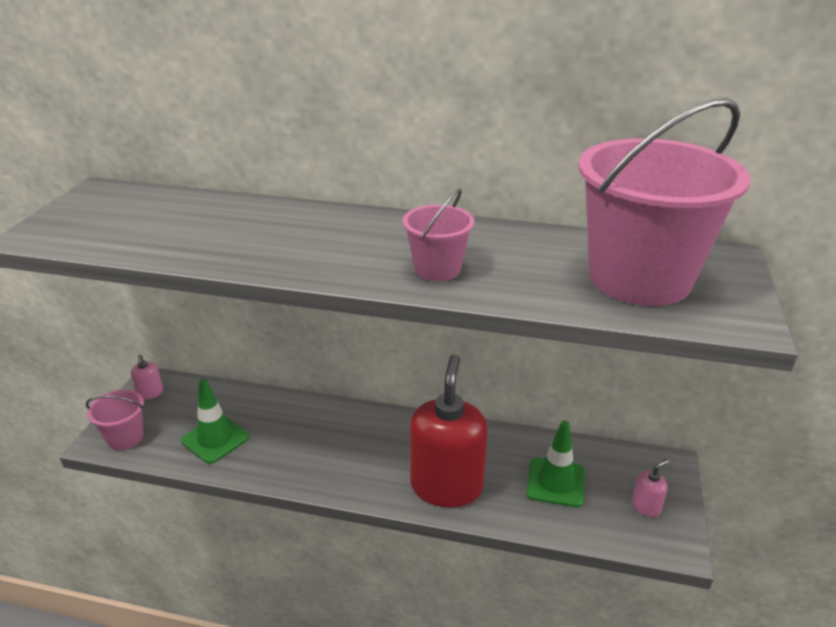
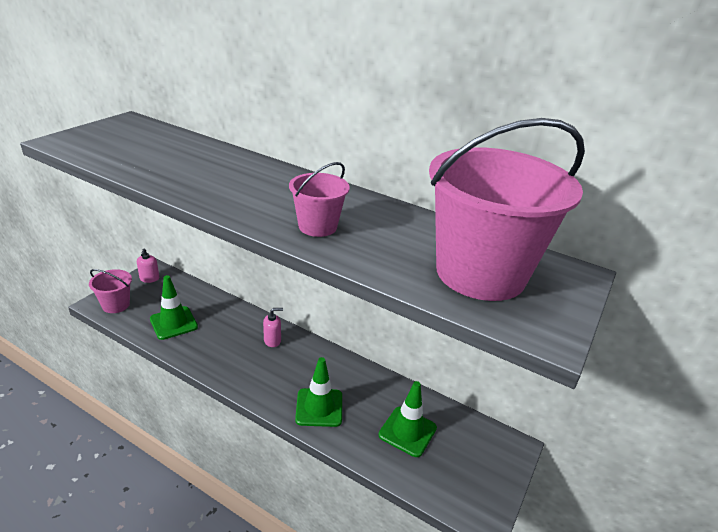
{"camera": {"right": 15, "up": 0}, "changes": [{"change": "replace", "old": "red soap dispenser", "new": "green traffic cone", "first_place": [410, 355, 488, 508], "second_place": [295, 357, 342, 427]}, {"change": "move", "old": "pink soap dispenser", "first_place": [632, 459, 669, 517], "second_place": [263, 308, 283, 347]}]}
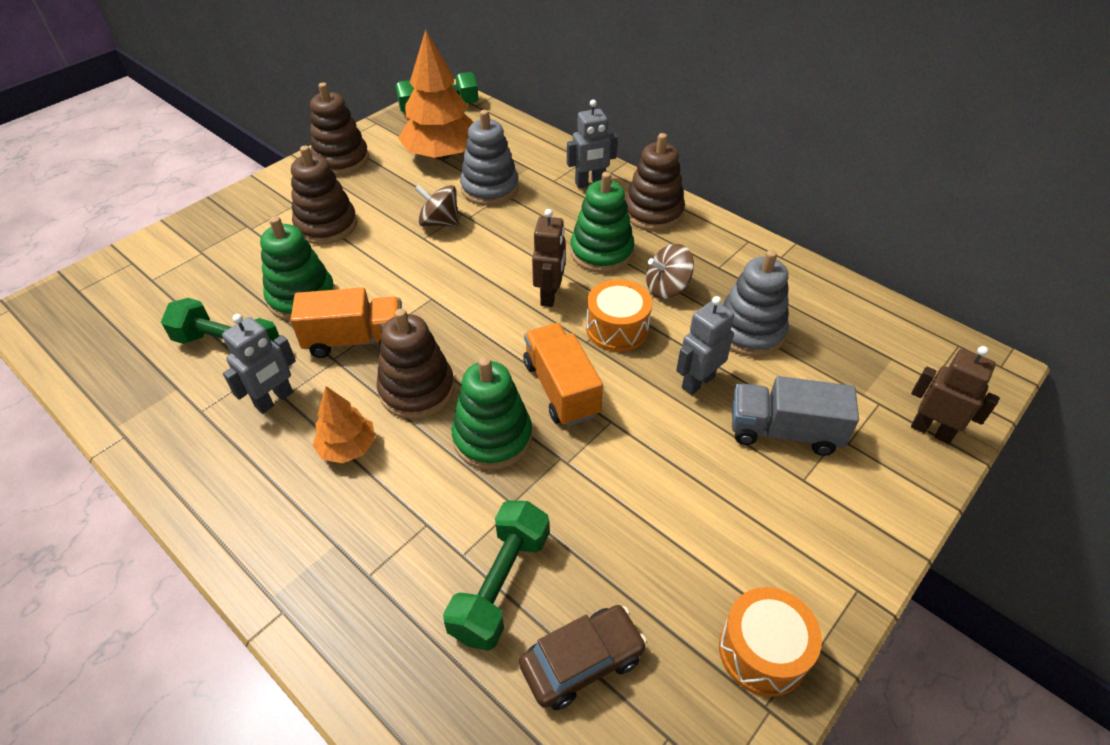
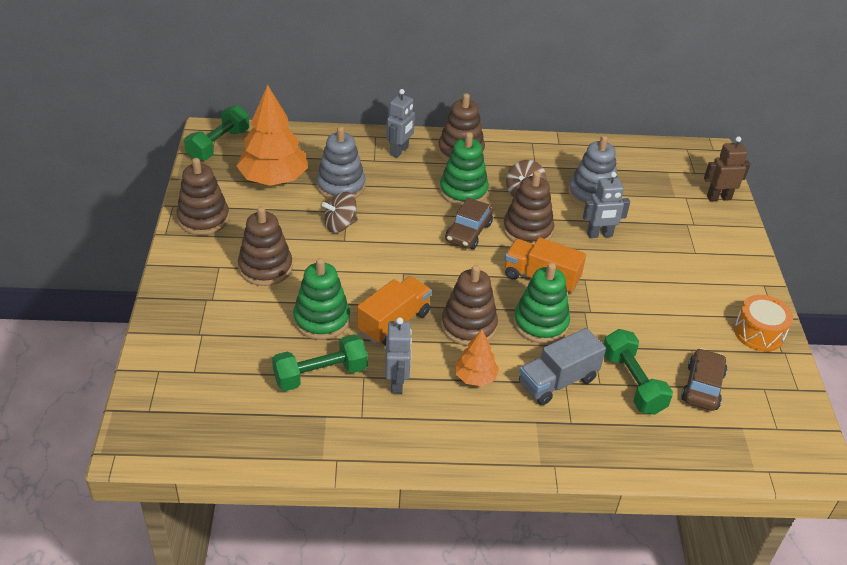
{"camera": {"right": -45, "up": -5}, "changes": [{"change": "replace", "old": "brown robot", "new": "brown car", "first_place": [532, 209, 565, 307], "second_place": [445, 198, 493, 249]}, {"change": "replace", "old": "orange drum", "new": "brown stacking toy", "first_place": [586, 279, 652, 352], "second_place": [503, 171, 554, 245]}, {"change": "rotate", "old": "grey robot", "first_place": [676, 296, 734, 395], "second_place": [583, 172, 630, 238], "degrees": -105}, {"change": "move", "old": "grey truck", "first_place": [732, 376, 859, 456], "second_place": [519, 328, 606, 405]}]}
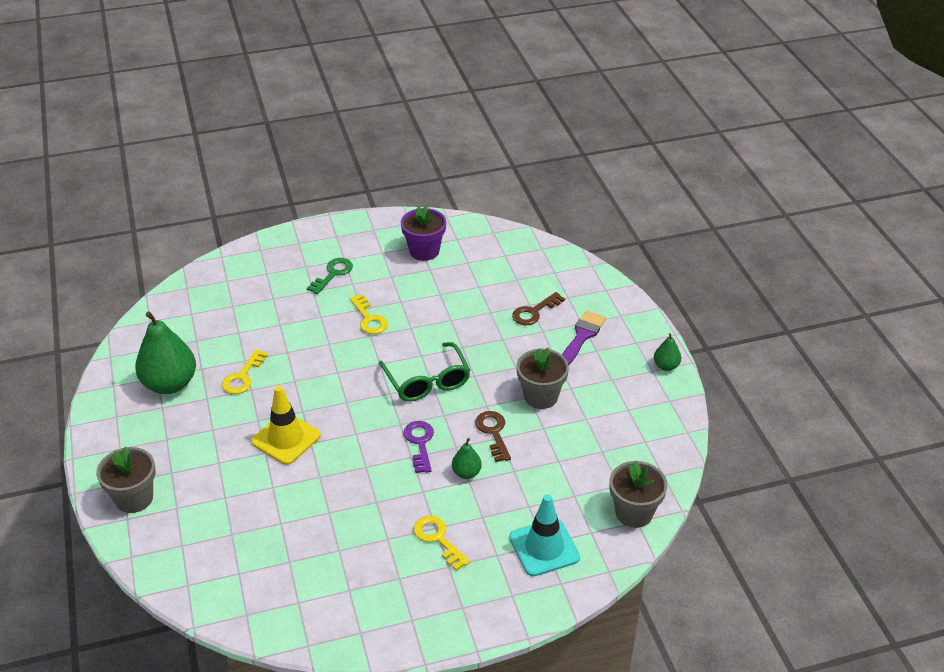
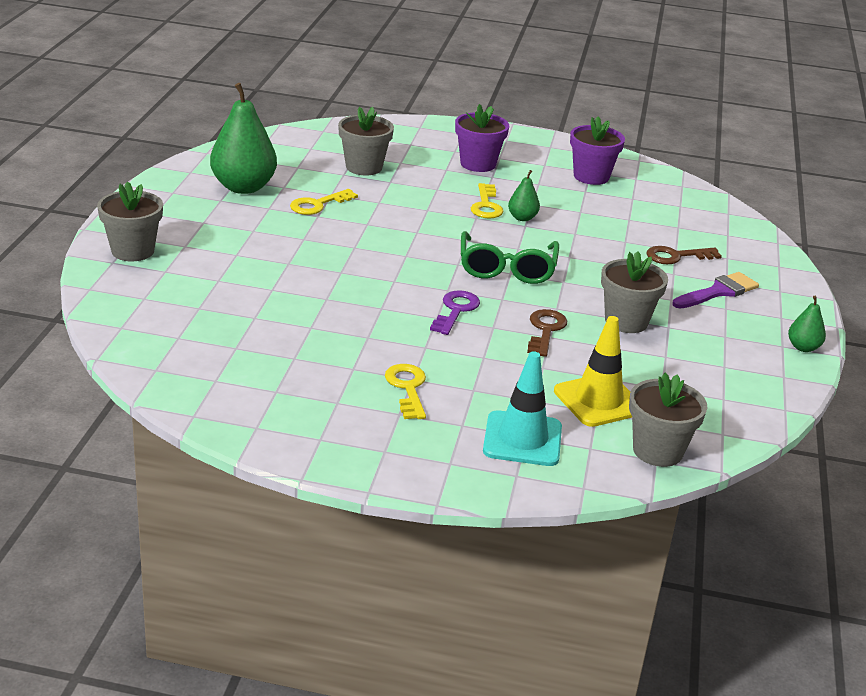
{"camera": {"right": 25, "up": -10}, "changes": [{"change": "move", "old": "yellow traffic cone", "first_place": [251, 386, 321, 465], "second_place": [554, 316, 632, 427]}, {"change": "replace", "old": "green key", "new": "purple flower pot", "first_place": [307, 258, 353, 294], "second_place": [455, 104, 509, 172]}, {"change": "move", "old": "green pear", "first_place": [452, 438, 482, 479], "second_place": [508, 170, 540, 221]}, {"change": "insert", "new": "grey flower pot", "second_place": [338, 107, 394, 175]}]}
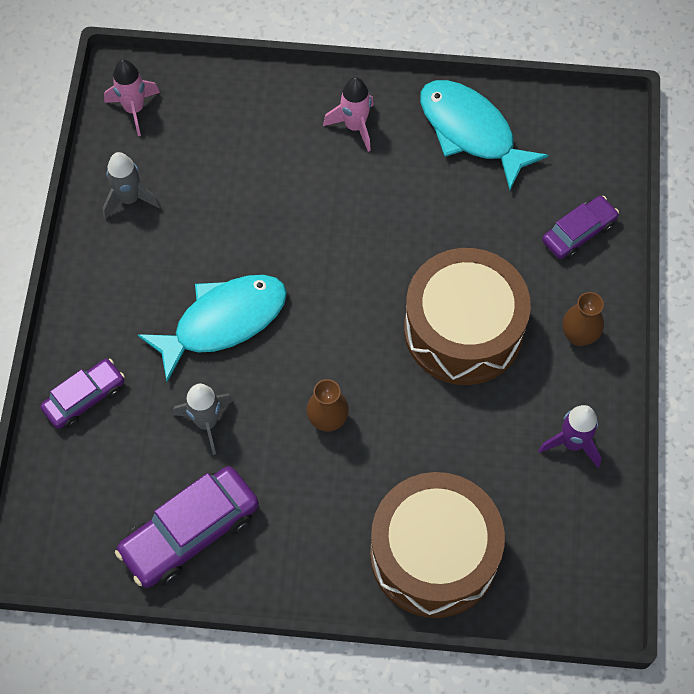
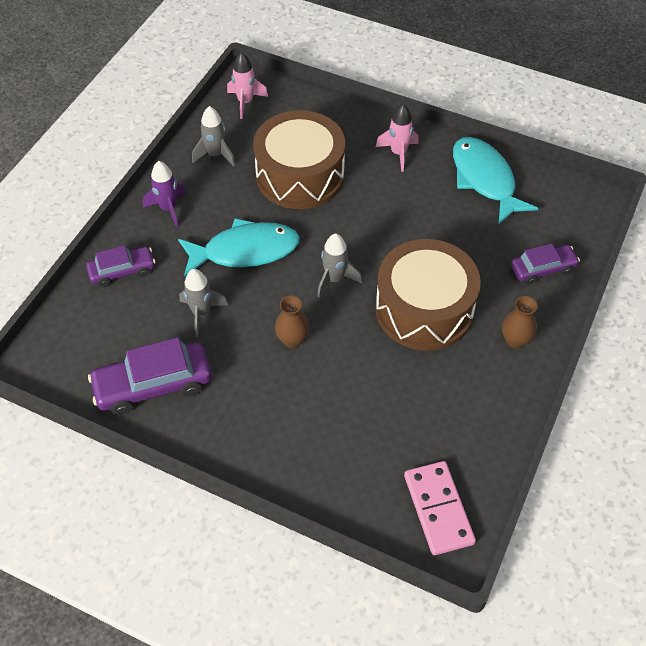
{"camera": {"right": 20, "up": -10}, "changes": [{"change": "move", "old": "brown drum", "first_place": [370, 472, 505, 618], "second_place": [253, 110, 345, 209]}, {"change": "move", "old": "purple rocket", "first_place": [539, 405, 601, 468], "second_place": [143, 161, 186, 227]}, {"change": "insert", "new": "grey rocket", "second_place": [317, 233, 362, 298]}, {"change": "insert", "new": "pink domino", "second_place": [404, 461, 476, 555]}]}
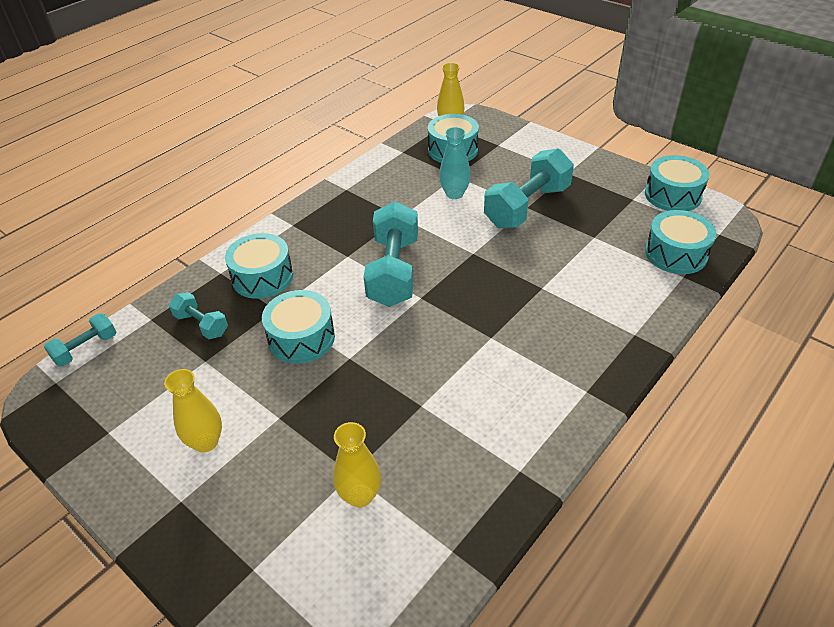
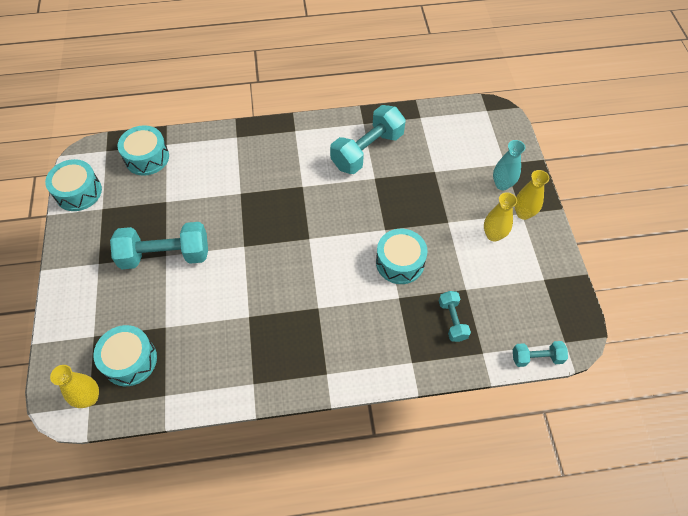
{"camera": {"right": -140, "up": 15}, "changes": [{"change": "delete", "old": "turquoise drum", "first_place": [225, 233, 293, 299]}, {"change": "move", "old": "yellow vase", "first_place": [333, 422, 381, 508], "second_place": [515, 170, 549, 220]}, {"change": "move", "old": "turquoise dumbbell", "first_place": [364, 201, 418, 307], "second_place": [330, 105, 406, 174]}, {"change": "move", "old": "turquoise vase", "first_place": [439, 127, 471, 199], "second_place": [493, 140, 526, 190]}]}
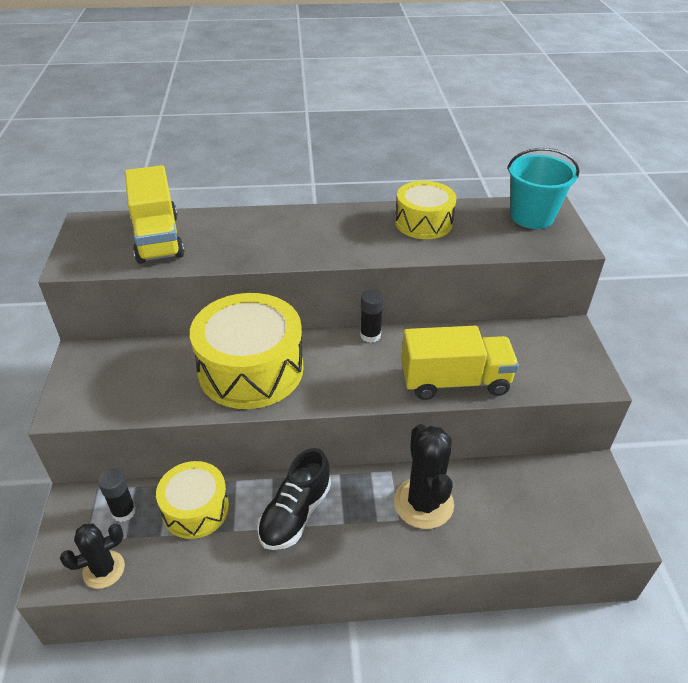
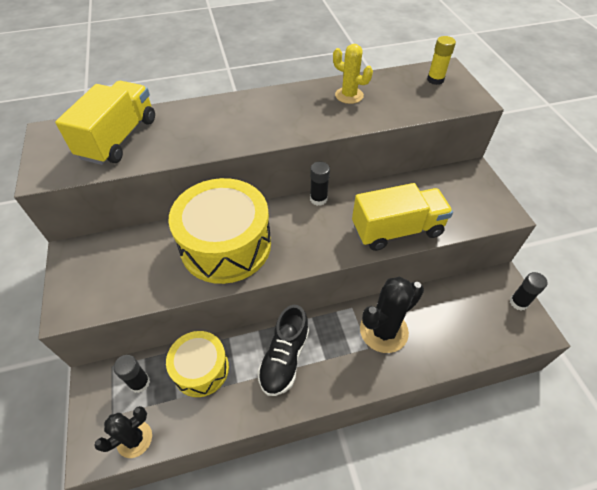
{"camera": {"right": -10, "up": 10}, "changes": [{"change": "rotate", "old": "yellow truck", "first_place": [125, 165, 184, 264], "second_place": [55, 81, 155, 165], "degrees": -135}, {"change": "rotate", "old": "black cactus", "first_place": [394, 424, 454, 529], "second_place": [360, 277, 424, 353], "degrees": 75}, {"change": "replace", "old": "yellow drum", "new": "yellow cactus", "first_place": [395, 181, 457, 239], "second_place": [333, 44, 373, 104]}, {"change": "replace", "old": "turquoise bucket", "new": "yellow glue stick", "first_place": [507, 148, 580, 229], "second_place": [427, 36, 456, 85]}, {"change": "insert", "new": "black glue stick", "second_place": [510, 272, 548, 310]}]}
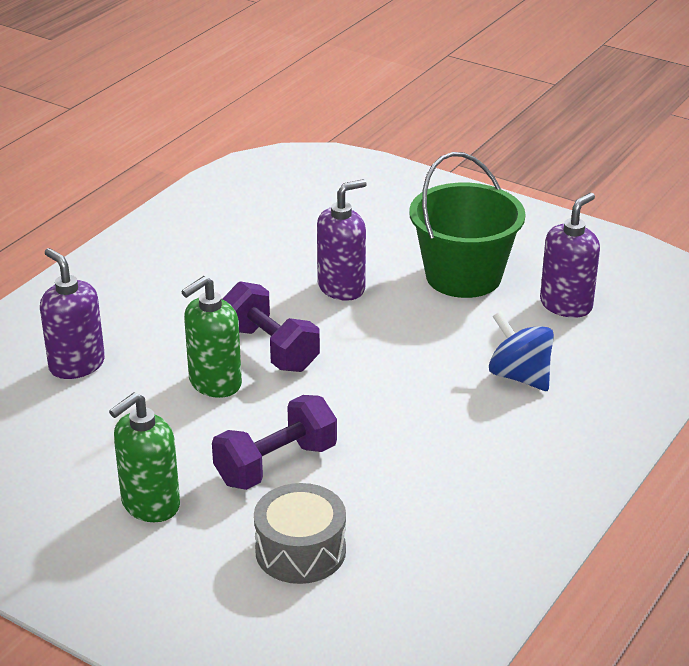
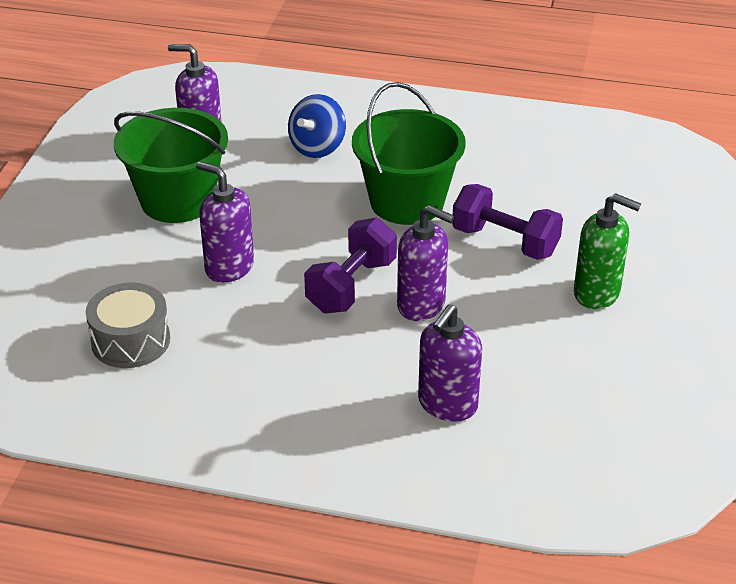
{"camera": {"right": -110, "up": 5}, "changes": [{"change": "recolor", "old": "green soap dispenser", "new": "purple soap dispenser", "first_place": [181, 276, 242, 398], "second_place": [397, 205, 454, 321]}, {"change": "move", "old": "grey drum", "first_place": [254, 483, 346, 584], "second_place": [86, 282, 170, 368]}, {"change": "insert", "new": "green bucket", "second_place": [352, 82, 466, 225]}]}
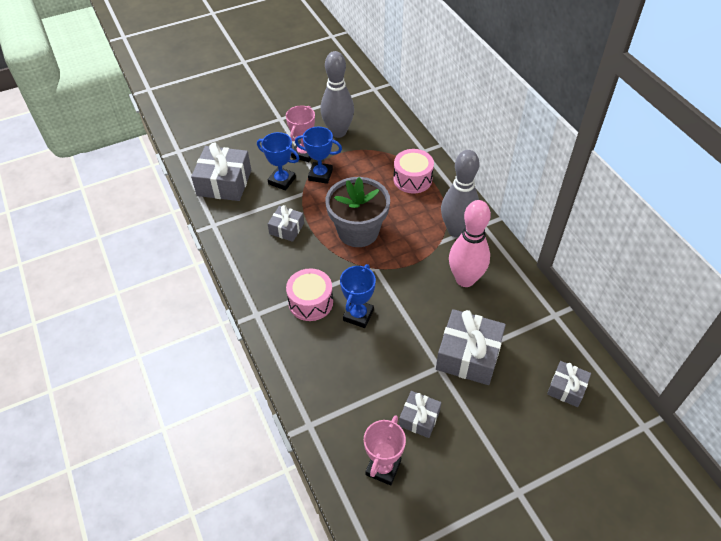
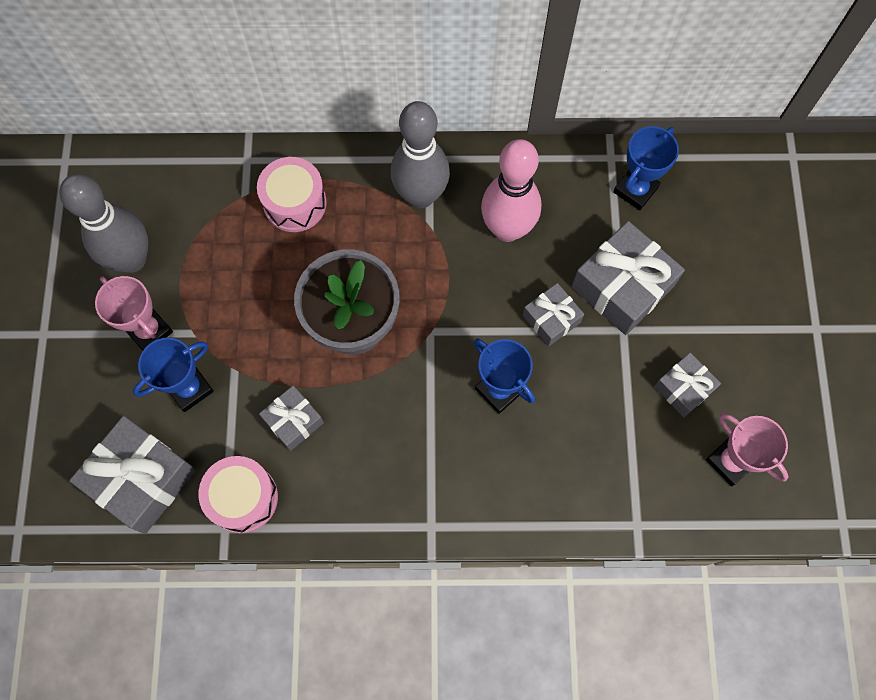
{"camera": {"right": -65, "up": 20}, "changes": [{"change": "move", "old": "pink drum", "first_place": [286, 268, 333, 321], "second_place": [198, 456, 278, 533]}, {"change": "move", "old": "blue trophy", "first_place": [295, 127, 342, 184], "second_place": [613, 126, 679, 210]}, {"change": "move", "old": "grey gift", "first_place": [547, 361, 591, 407], "second_place": [522, 283, 584, 347]}]}
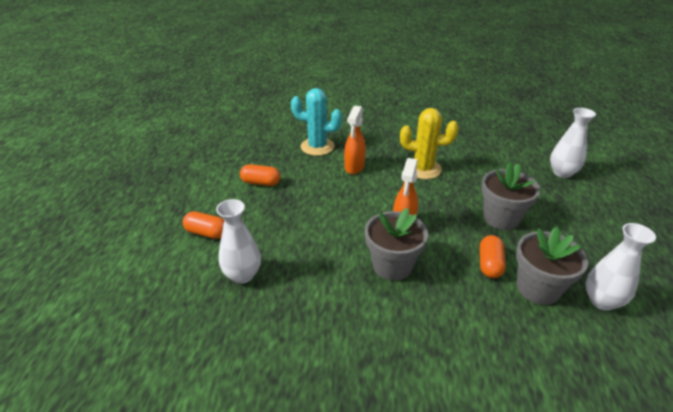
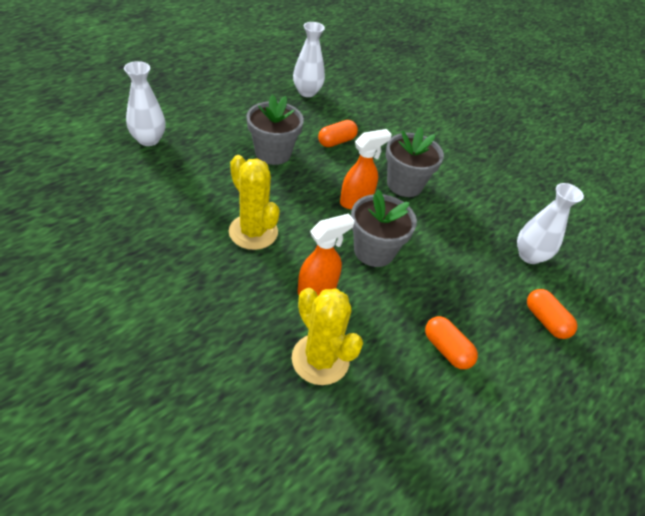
{"camera": {"right": -145, "up": 10}, "changes": [{"change": "recolor", "old": "turquoise cactus", "new": "yellow cactus", "first_place": [291, 88, 342, 156], "second_place": [292, 288, 363, 385]}, {"change": "move", "old": "grey flower pot", "first_place": [516, 227, 588, 305], "second_place": [351, 190, 417, 267]}]}
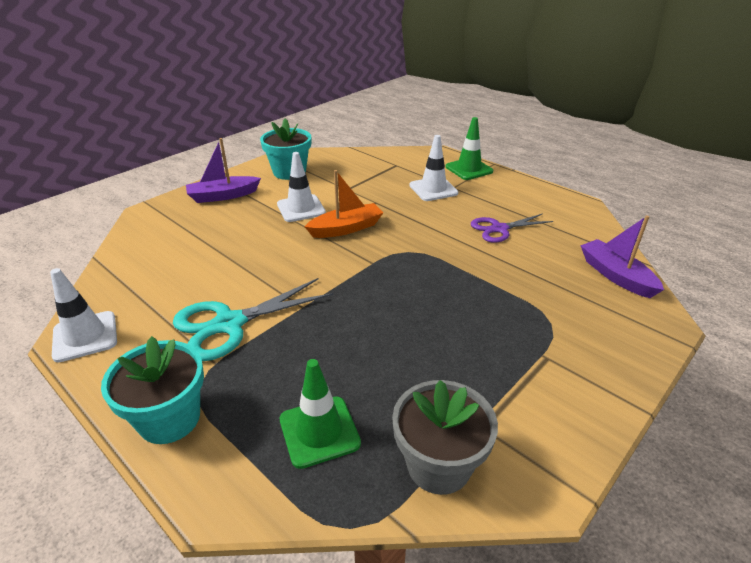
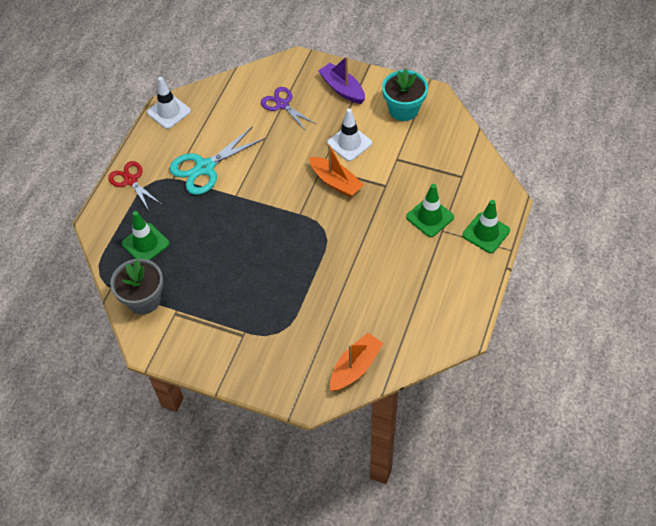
{"camera": {"right": 70, "up": 20}, "changes": [{"change": "replace", "old": "turquoise flower pot", "new": "red scissors", "first_place": [101, 336, 204, 444], "second_place": [108, 161, 161, 211]}, {"change": "rotate", "old": "turquoise scissors", "first_place": [173, 278, 333, 361], "second_place": [169, 126, 266, 195], "degrees": -75}, {"change": "recolor", "old": "white traffic cone", "new": "green traffic cone", "first_place": [409, 135, 458, 201], "second_place": [406, 184, 454, 237]}, {"change": "move", "old": "purple scissors", "first_place": [471, 214, 553, 243], "second_place": [261, 87, 316, 131]}, {"change": "recolor", "old": "purple boat", "new": "orange boat", "first_place": [580, 215, 664, 298], "second_place": [330, 333, 383, 391]}]}
